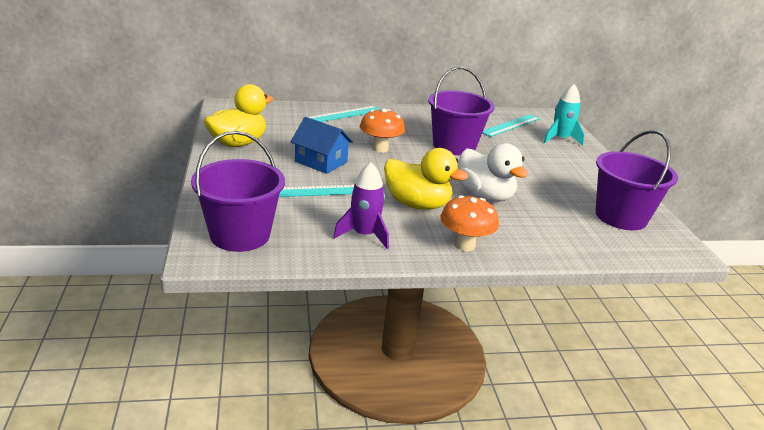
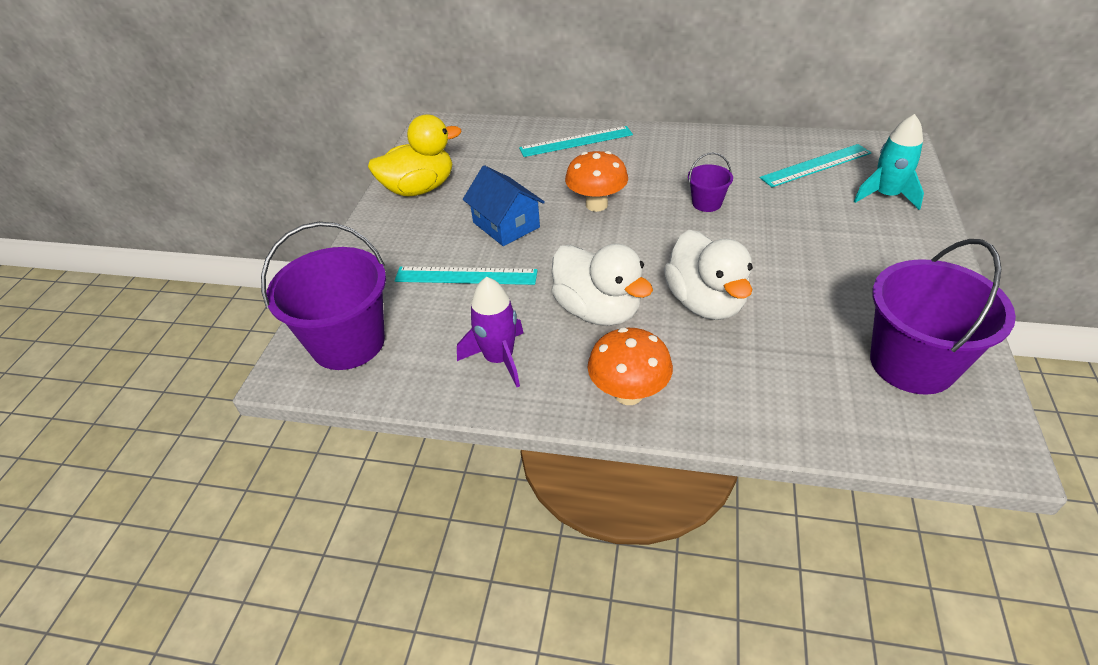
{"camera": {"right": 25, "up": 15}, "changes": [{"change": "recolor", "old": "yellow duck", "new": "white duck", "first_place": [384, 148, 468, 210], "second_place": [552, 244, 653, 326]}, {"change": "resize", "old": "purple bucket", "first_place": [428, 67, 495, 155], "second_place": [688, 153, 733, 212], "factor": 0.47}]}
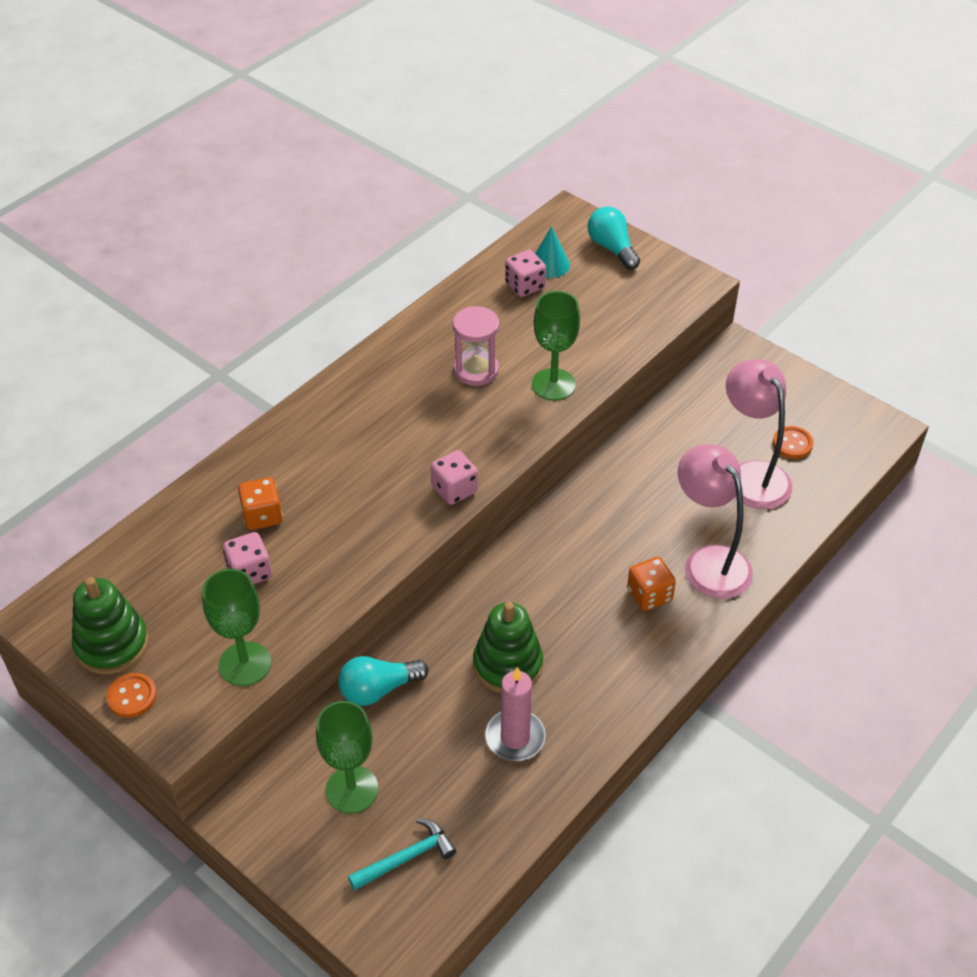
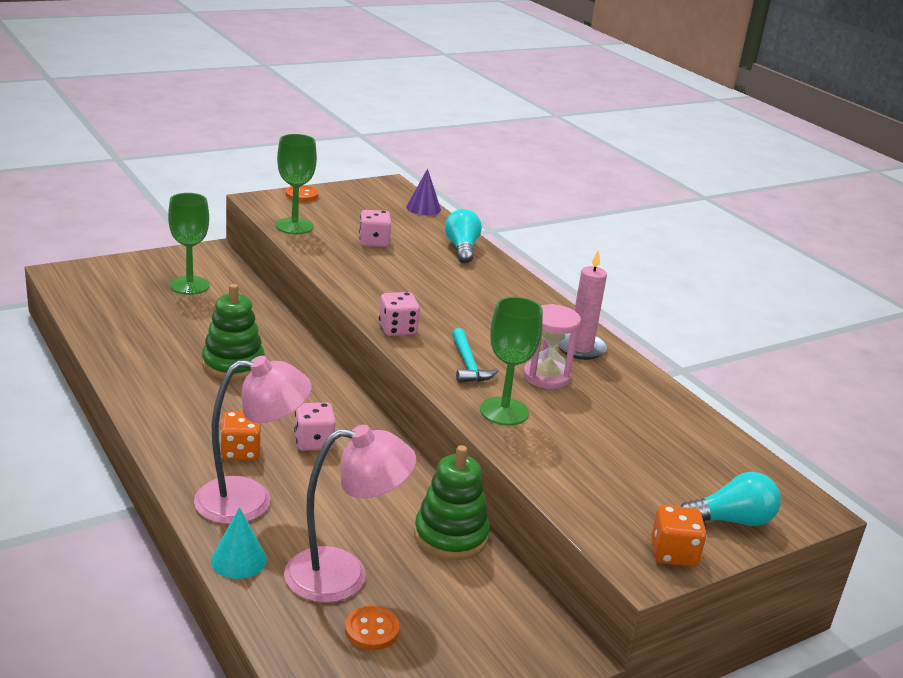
{"camera": {"right": 105, "up": -20}, "changes": [{"change": "move", "old": "green stacking toy", "first_place": [72, 577, 149, 675], "second_place": [414, 445, 490, 560]}, {"change": "move", "old": "orange dice", "first_place": [238, 478, 283, 530], "second_place": [651, 505, 706, 567]}, {"change": "move", "old": "turquoise light bulb", "first_place": [338, 656, 428, 706], "second_place": [445, 209, 482, 263]}, {"change": "move", "old": "turquoise hammer", "first_place": [348, 818, 456, 890], "second_place": [452, 328, 499, 383]}, {"change": "move", "old": "pink candle", "first_place": [485, 667, 546, 761], "second_place": [557, 251, 607, 360]}, {"change": "move", "old": "pink dice", "first_place": [505, 250, 546, 297], "second_place": [294, 402, 336, 451]}, {"change": "move", "old": "turquoise cone", "first_place": [535, 226, 570, 278], "second_place": [211, 507, 267, 579]}, {"change": "insert", "new": "purple cone", "second_place": [406, 169, 441, 215]}]}
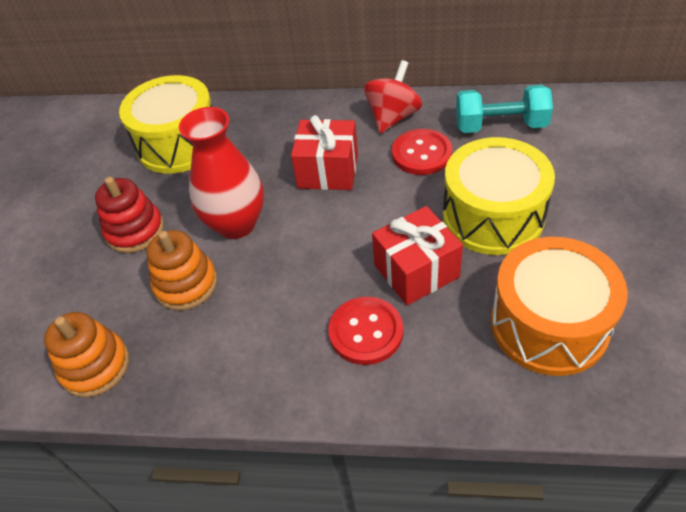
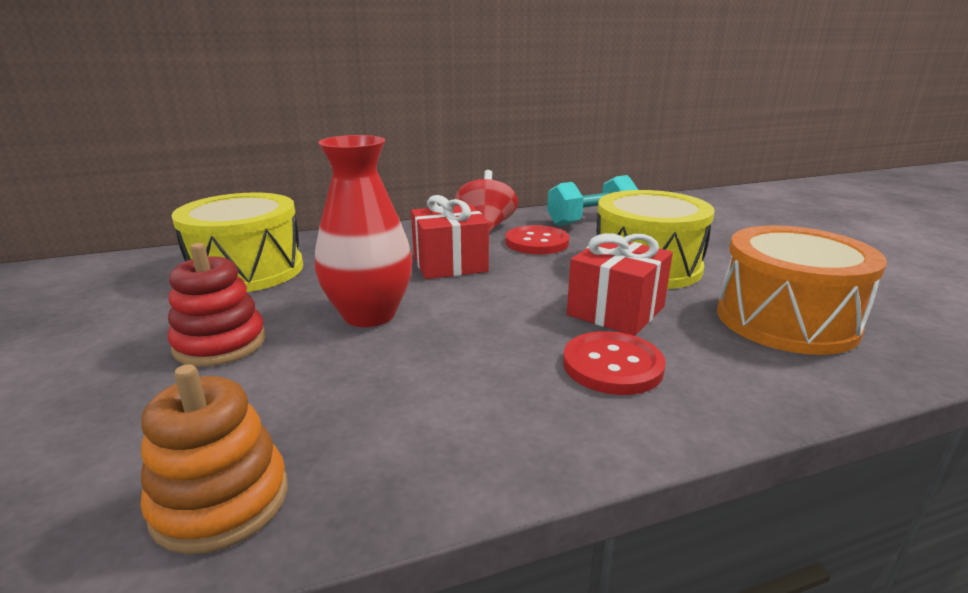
{"camera": {"right": -30, "up": -25}, "changes": [{"change": "delete", "old": "orange stacking toy", "first_place": [146, 230, 217, 310]}]}
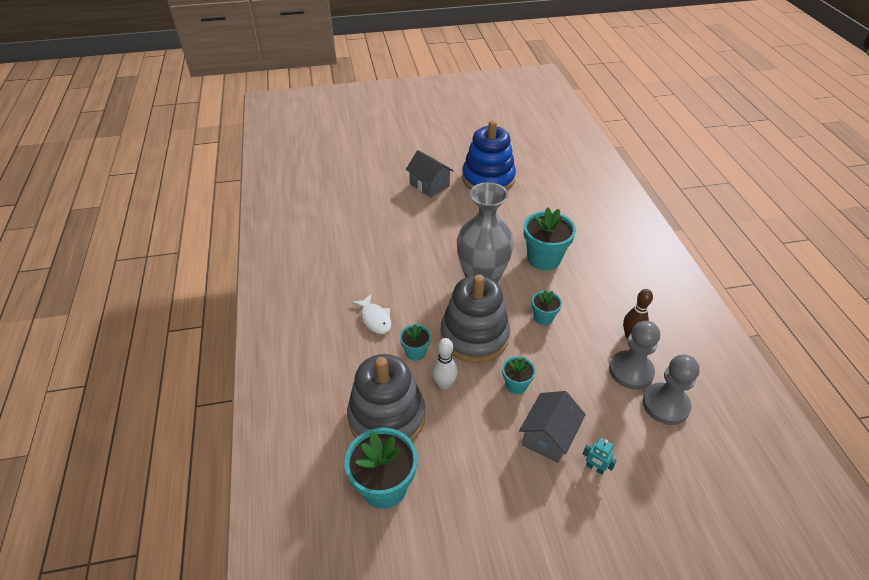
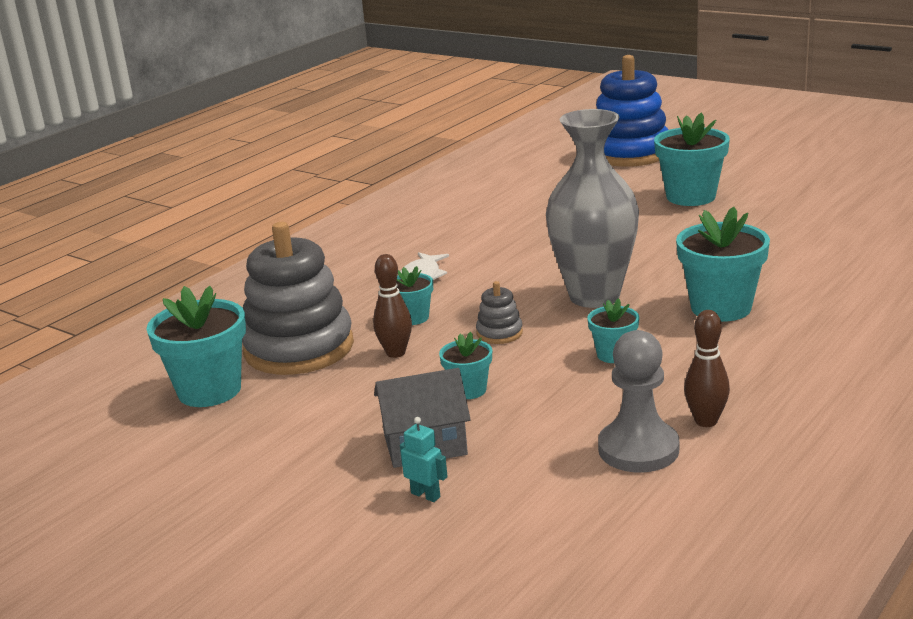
{"camera": {"right": 50, "up": -20}, "changes": [{"change": "replace", "old": "grey house", "new": "turquoise flower pot", "first_place": [406, 150, 454, 197], "second_place": [654, 112, 730, 206]}, {"change": "recolor", "old": "white bowling pin", "new": "brown bowling pin", "first_place": [432, 338, 458, 390], "second_place": [373, 254, 412, 358]}, {"change": "resize", "old": "grey stacking toy", "first_place": [441, 274, 510, 363], "second_place": [476, 281, 523, 344], "factor": 0.42}, {"change": "move", "old": "blue stacking toy", "first_place": [462, 120, 516, 190], "second_place": [596, 55, 668, 167]}, {"change": "rotate", "old": "turquoise robot", "first_place": [583, 438, 617, 475], "second_place": [400, 417, 448, 502], "degrees": 135}, {"change": "delete", "old": "grey pawn", "first_place": [643, 355, 700, 425]}]}
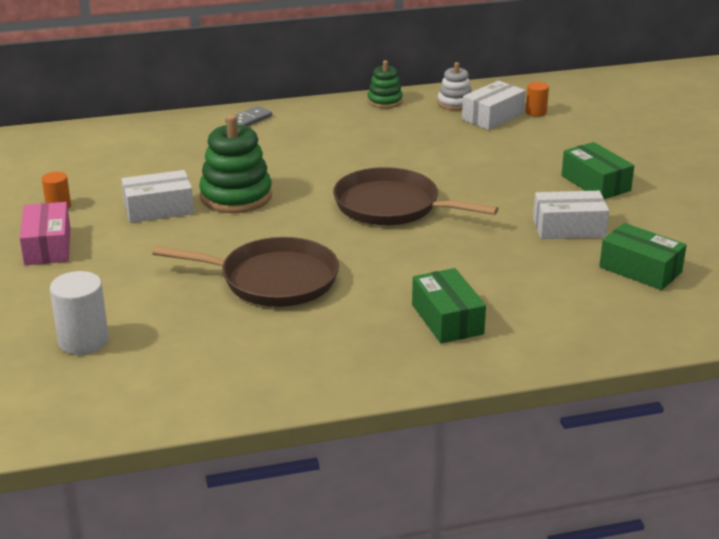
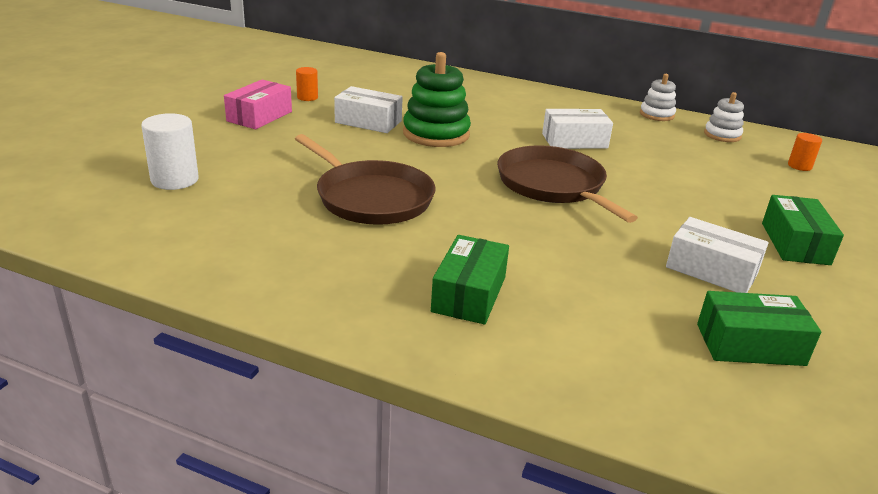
{"camera": {"right": 35, "up": 0}, "changes": [{"change": "delete", "old": "grey domino", "first_place": [225, 106, 272, 127]}, {"change": "recolor", "old": "green stacking toy", "new": "white stacking toy", "first_place": [367, 60, 403, 108], "second_place": [640, 74, 676, 121]}, {"change": "move", "old": "white box", "first_place": [462, 81, 526, 130], "second_place": [542, 109, 613, 149]}, {"change": "rotate", "old": "green box", "first_place": [599, 223, 687, 290], "second_place": [697, 291, 821, 366], "degrees": -75}]}
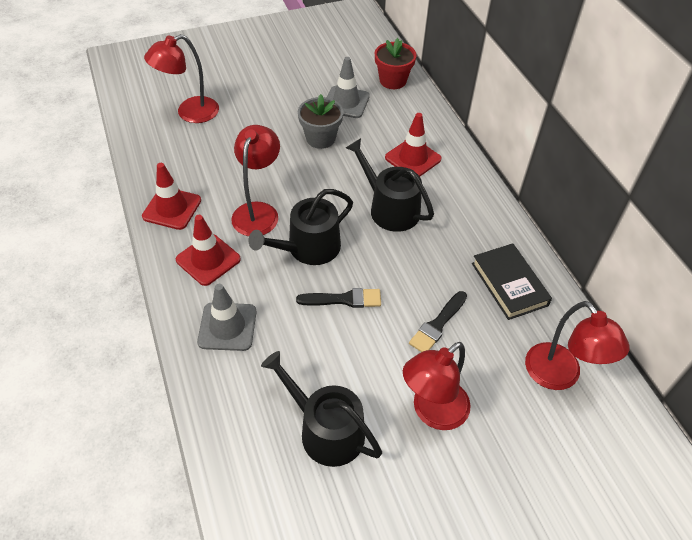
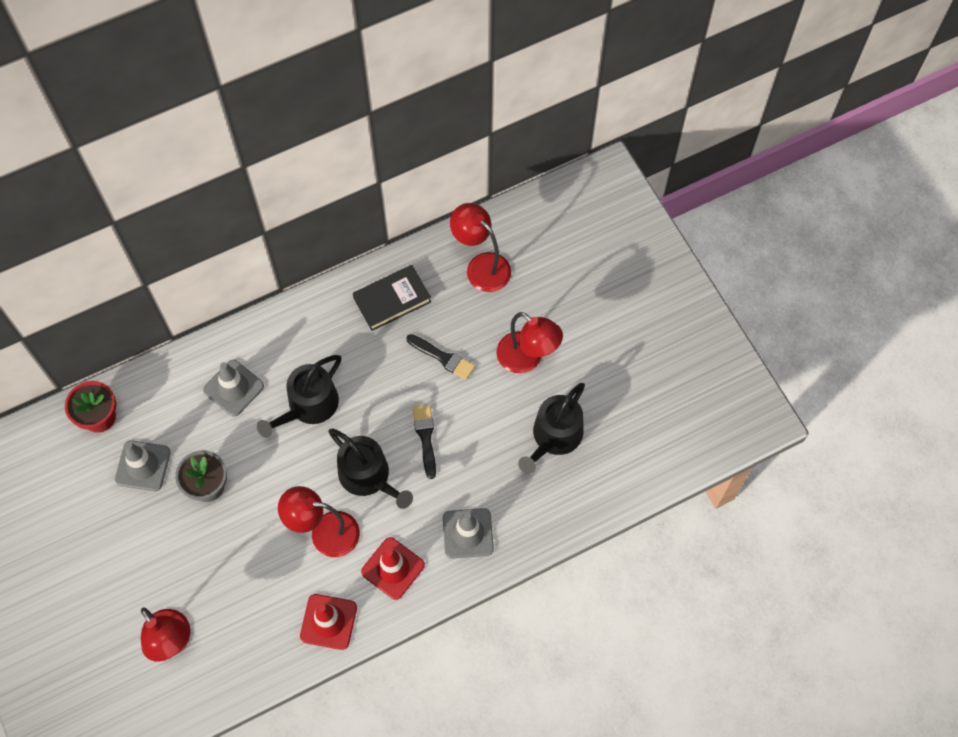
{"camera": {"right": -95, "up": 15}, "changes": [{"change": "recolor", "old": "red traffic cone", "new": "grey traffic cone", "first_place": [385, 113, 442, 177], "second_place": [203, 360, 264, 417]}, {"change": "rotate", "old": "red lamp", "first_place": [525, 301, 630, 390], "second_place": [450, 203, 511, 292], "degrees": -105}]}
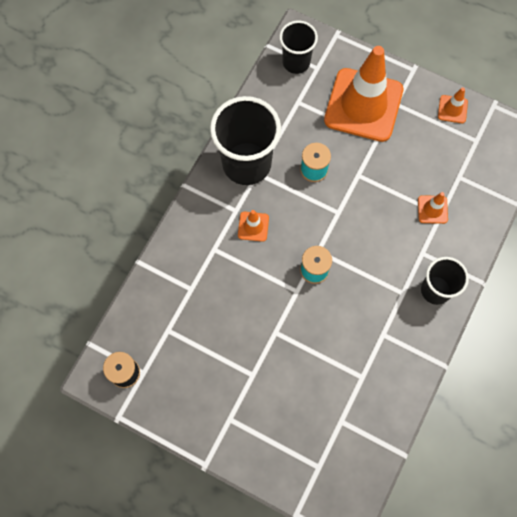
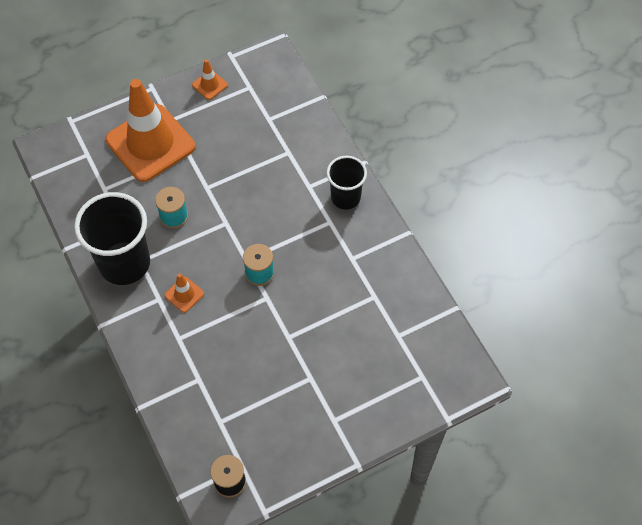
{"camera": {"right": -55, "up": -10}, "changes": [{"change": "delete", "old": "black cup", "first_place": [279, 21, 318, 74]}, {"change": "delete", "old": "orange traffic cone", "first_place": [418, 192, 448, 224]}]}
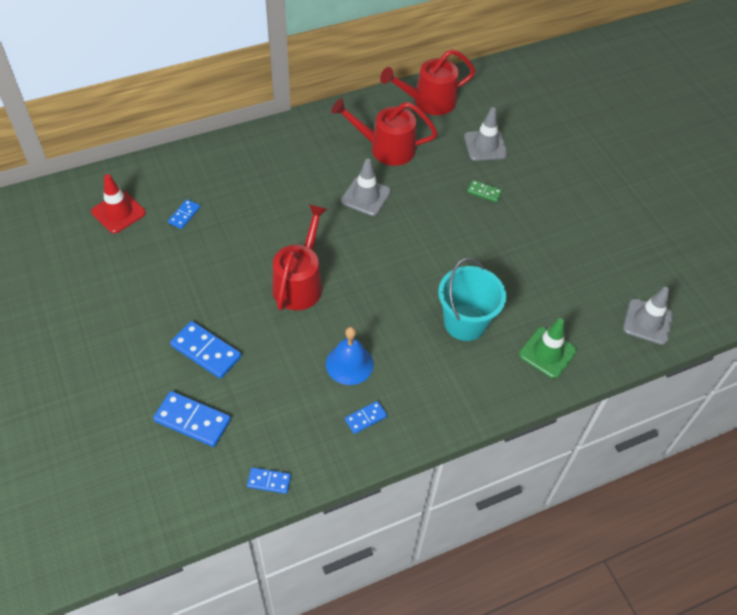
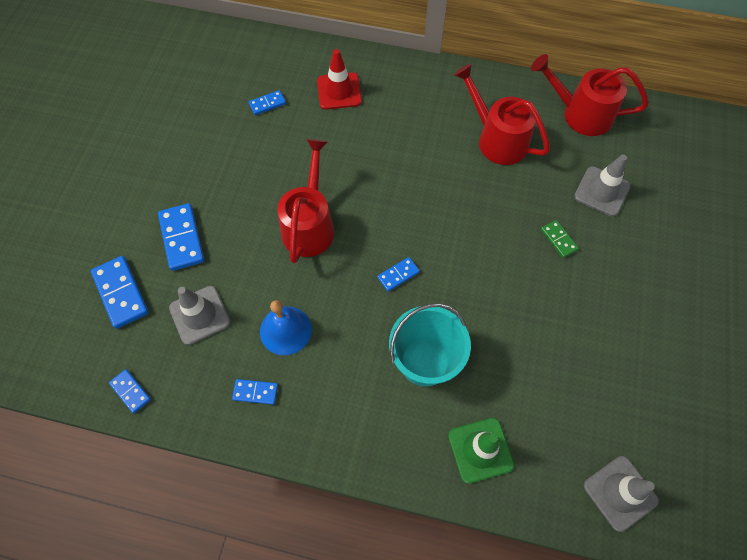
{"camera": {"right": 40, "up": 10}, "changes": [{"change": "move", "old": "red traffic cone", "first_place": [91, 174, 146, 234], "second_place": [317, 49, 362, 110]}, {"change": "rotate", "old": "red watering can", "first_place": [272, 204, 328, 310], "second_place": [277, 139, 334, 264], "degrees": -45}, {"change": "move", "old": "grey traffic cone", "first_place": [341, 158, 391, 216], "second_place": [169, 286, 230, 345]}, {"change": "insert", "new": "blue domino", "second_place": [377, 257, 420, 292]}]}
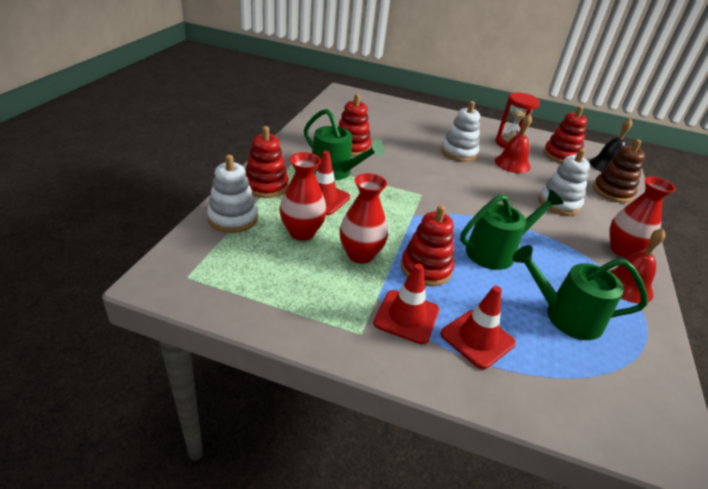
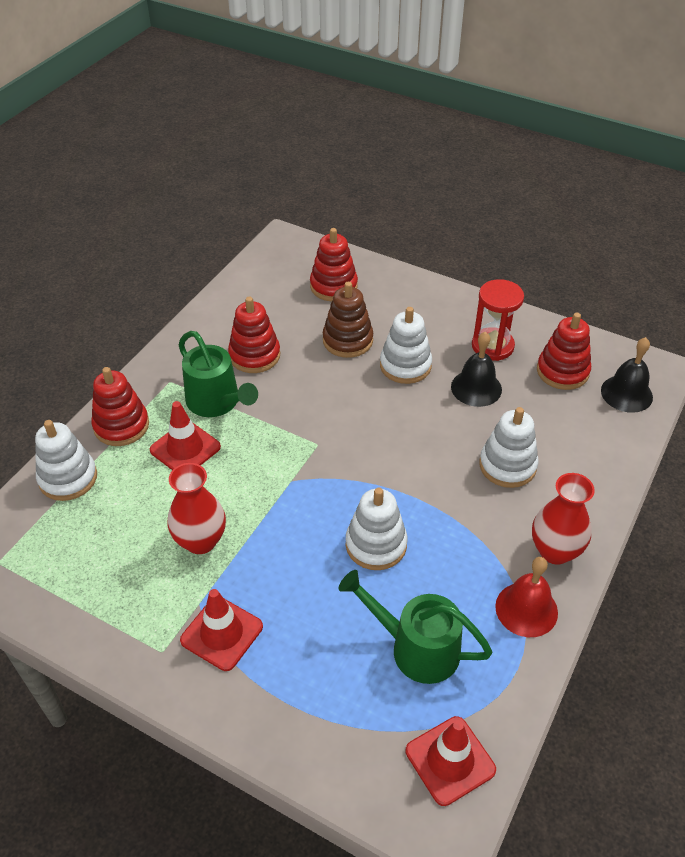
{"camera": {"right": 15, "up": 10}, "changes": [{"change": "delete", "old": "red vase", "first_place": [280, 152, 327, 241]}, {"change": "move", "old": "red stacking toy", "first_place": [401, 205, 454, 286], "second_place": [310, 228, 358, 301]}, {"change": "move", "old": "red traffic cone", "first_place": [441, 286, 516, 369], "second_place": [406, 716, 496, 806]}, {"change": "replace", "old": "green watering can", "new": "white stacking toy", "first_place": [460, 190, 564, 270], "second_place": [346, 488, 408, 570]}, {"change": "recolor", "old": "red bell", "new": "black bell", "first_place": [495, 114, 532, 173], "second_place": [451, 332, 502, 407]}, {"change": "move", "old": "brown stacking toy", "first_place": [593, 139, 645, 203], "second_place": [323, 282, 373, 358]}]}
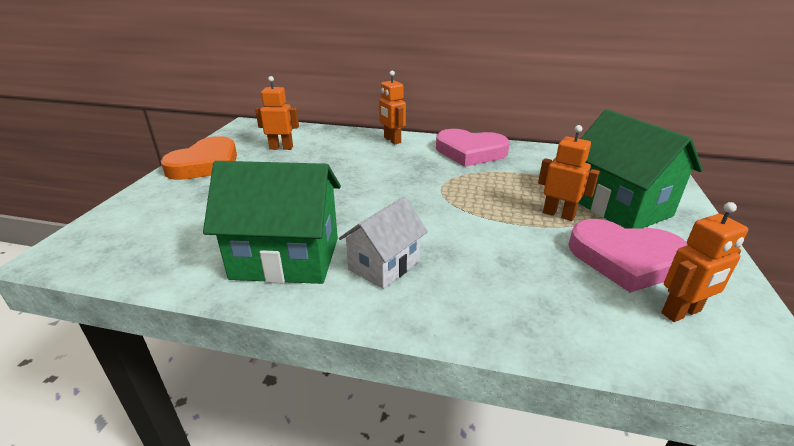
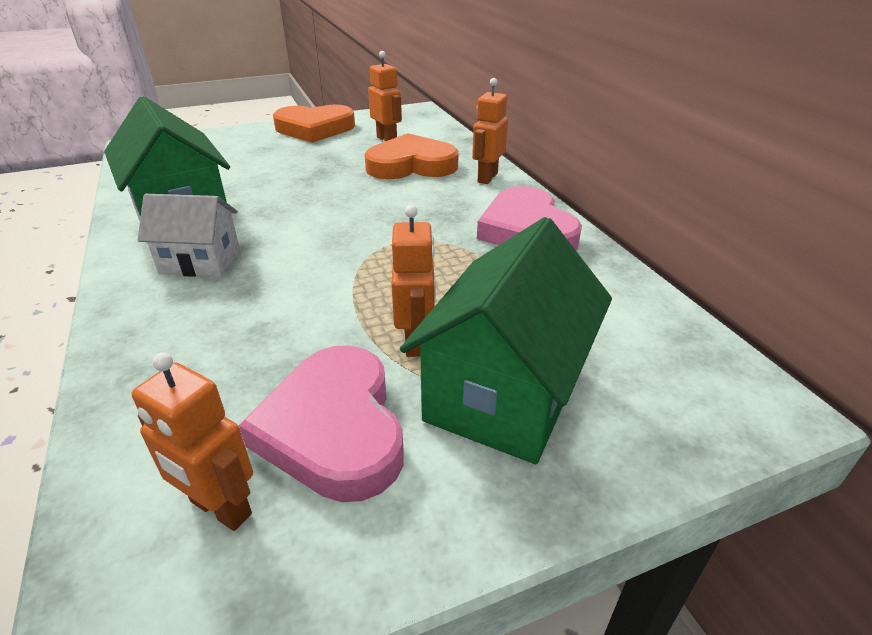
{"camera": {"right": 55, "up": 5}, "changes": [{"change": "insert", "new": "orange heart", "second_place": [365, 133, 459, 179]}]}
